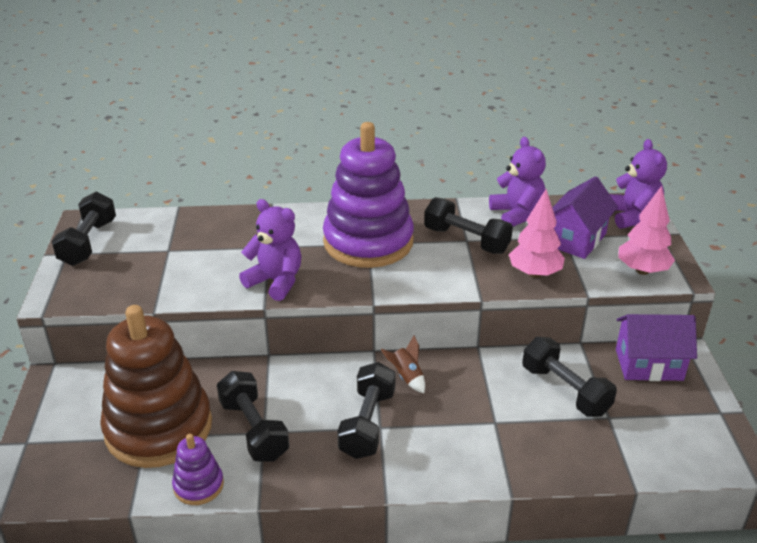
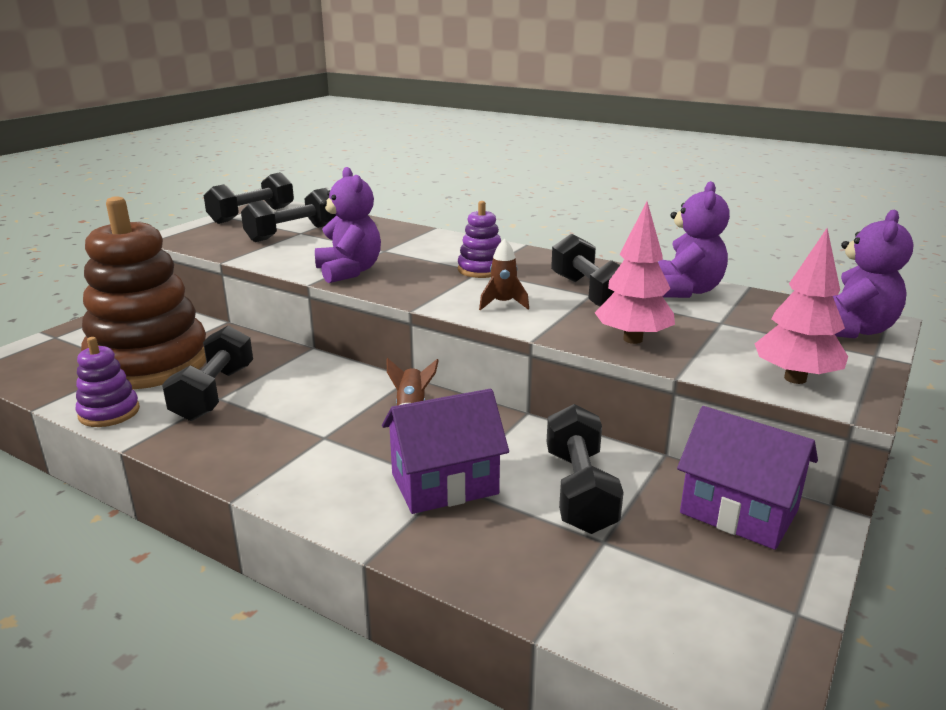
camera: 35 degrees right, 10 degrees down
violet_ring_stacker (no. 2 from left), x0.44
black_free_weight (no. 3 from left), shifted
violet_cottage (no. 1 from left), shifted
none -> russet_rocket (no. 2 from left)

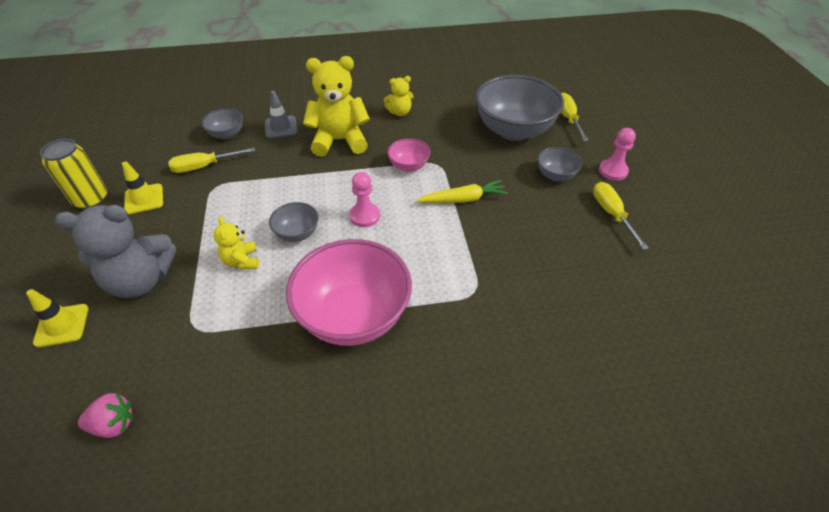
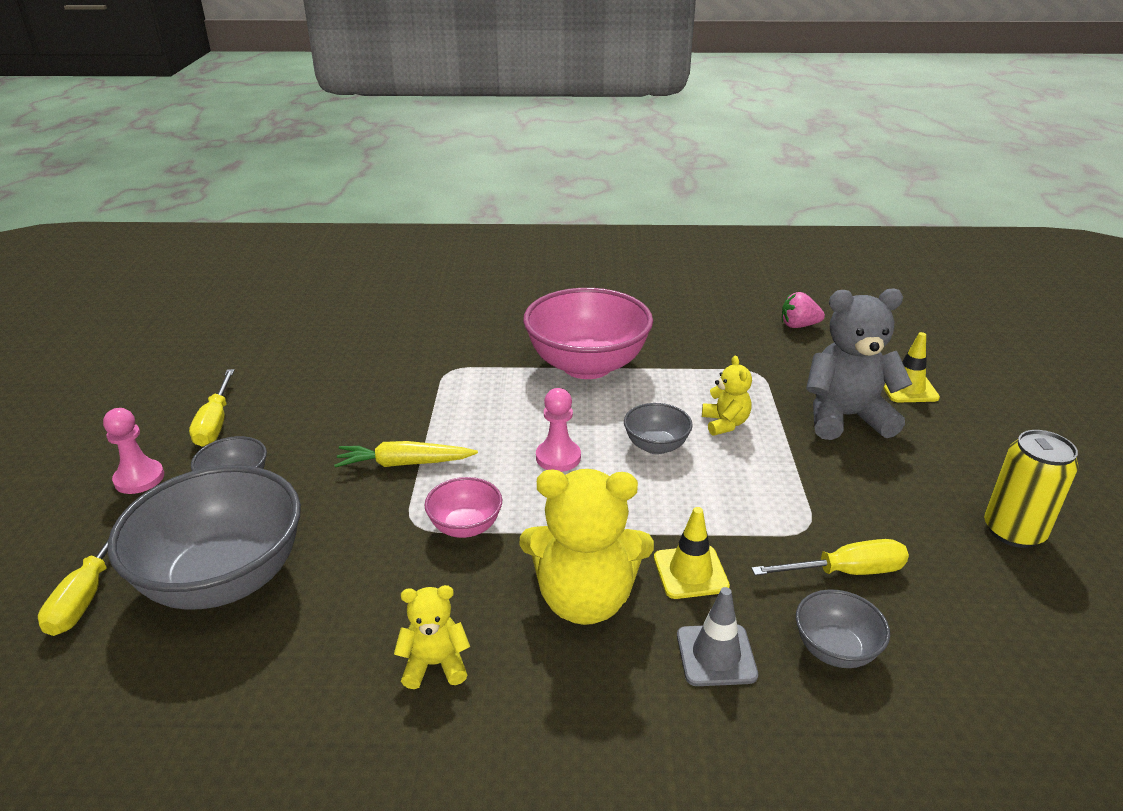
camera: 170 degrees left, 15 degrees down
bright_yellow_road_cone (no. 2 from left in the first image) -> bright_yellow_road_cone (no. 1 from left), shifted

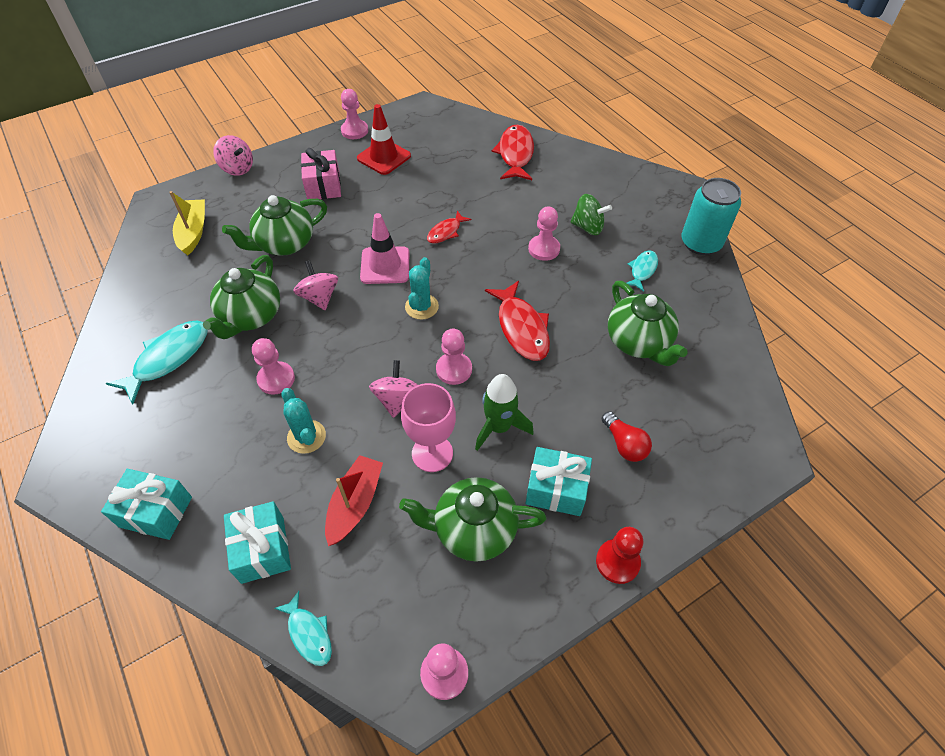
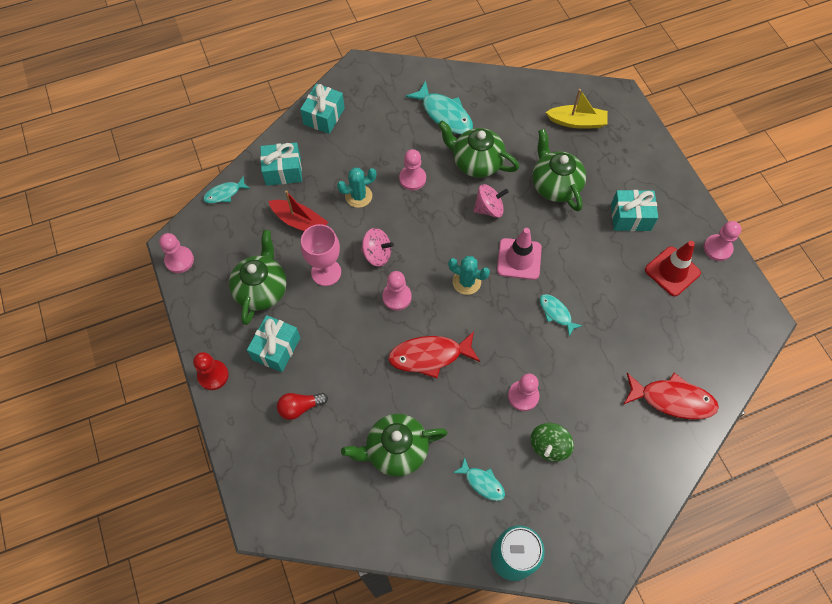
camera: 100 degrees right, 10 degrees up
rosy_spinning_top (no. 1 from left) -> none
rosy_gift -> turquoise_gift (no. 4 from left)
red_fish_figure (no. 1 from left) -> turquoise_fish_figure (no. 4 from left)
emerald_rocket -> none

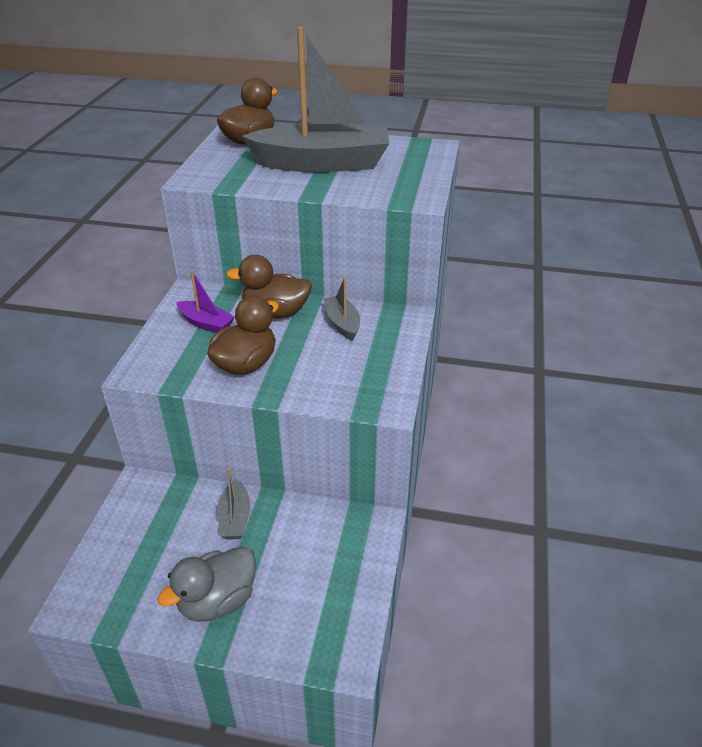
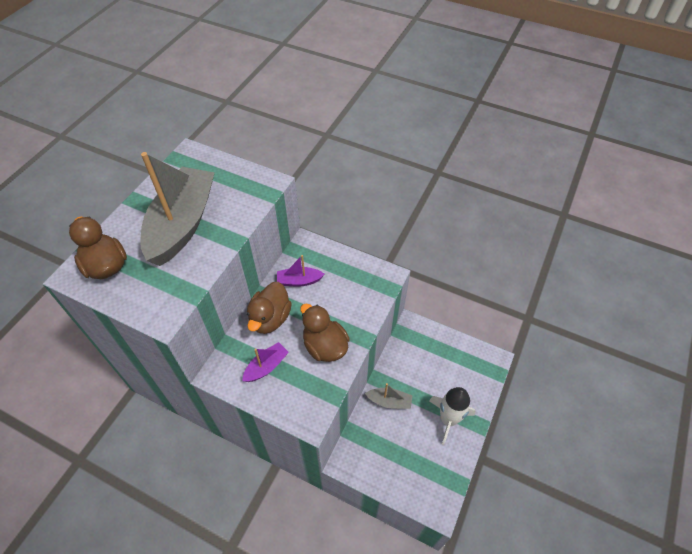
camera: 75 degrees left, 15 degrees up
ash-grey_rubber_duck -> snow-white_rocket
ash-grey_sailboat (no. 3 from left) -> violet_sailboat (no. 2 from left)

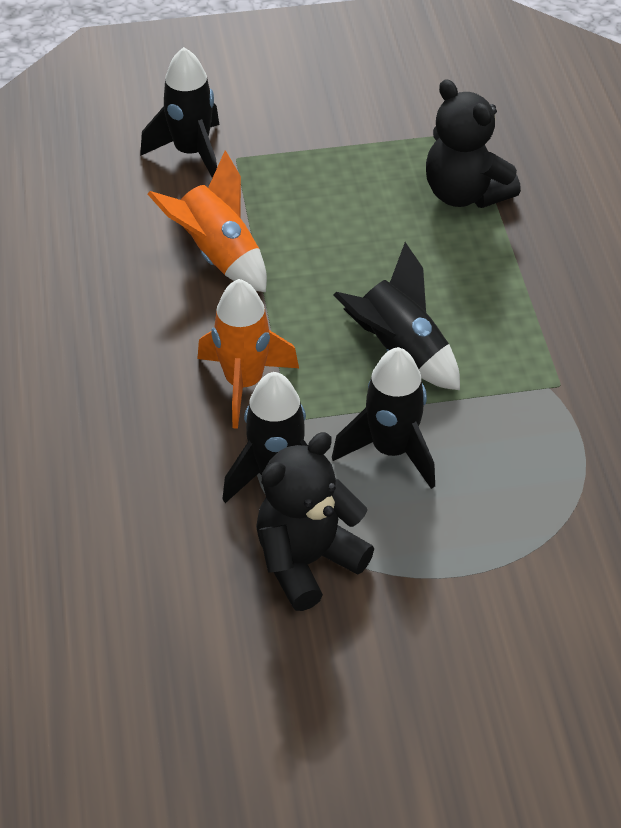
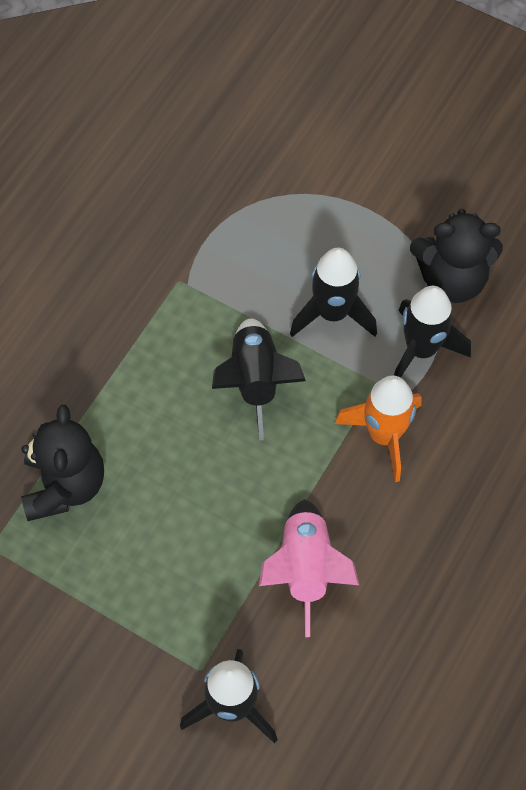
camera: 140 degrees left, 15 degrees up
bright_orange_rocket (no. 1 from left) -> rosy_rocket

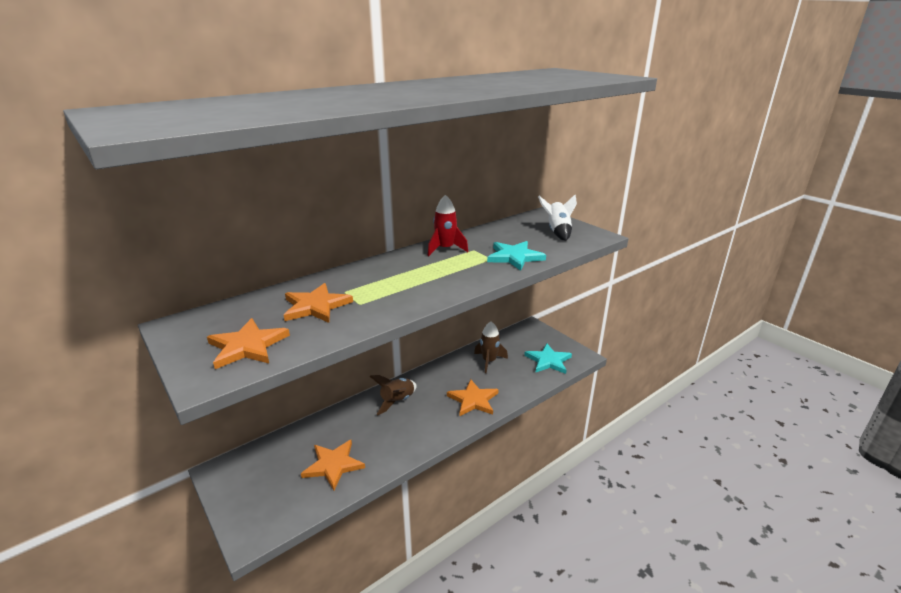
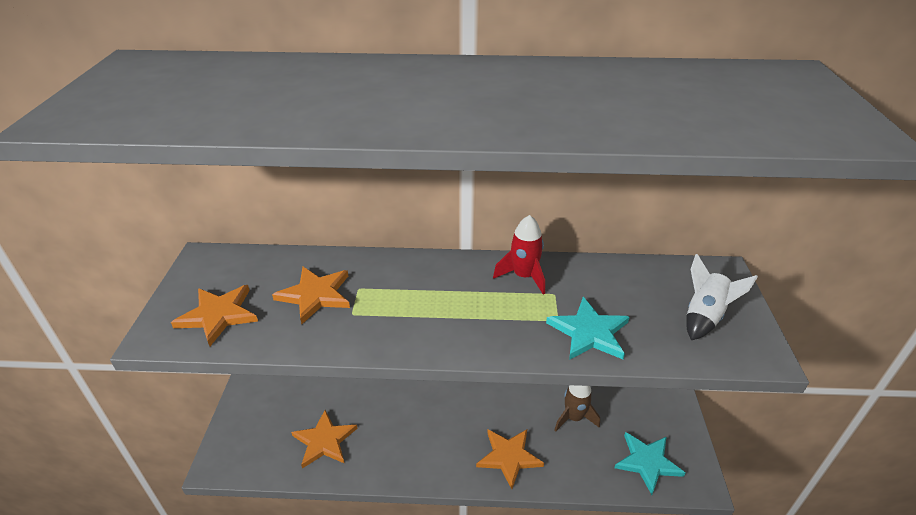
camera: 40 degrees right, 10 degrees up
russet_rocket (no. 1 from left) -> none

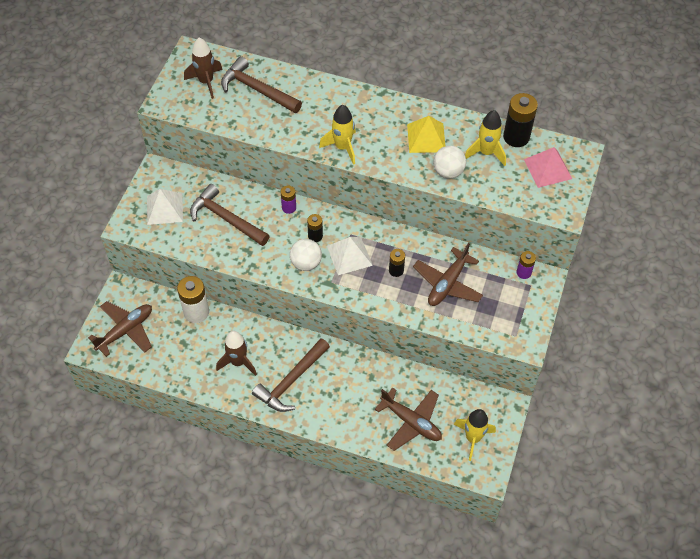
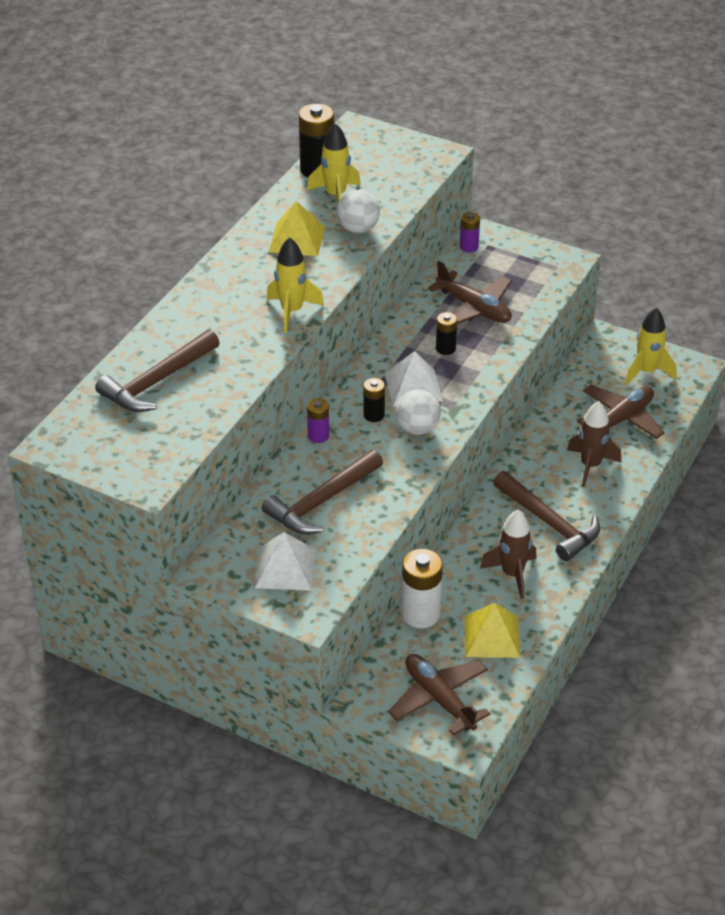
camera: 80 degrees left, 15 degrees down
russet_rocket (no. 1 from left in the first image) -> russet_rocket (no. 2 from left), shifted
rosy_solid_pyramid -> none
none -> bright_yellow_solid_pyramid (no. 2 from left)

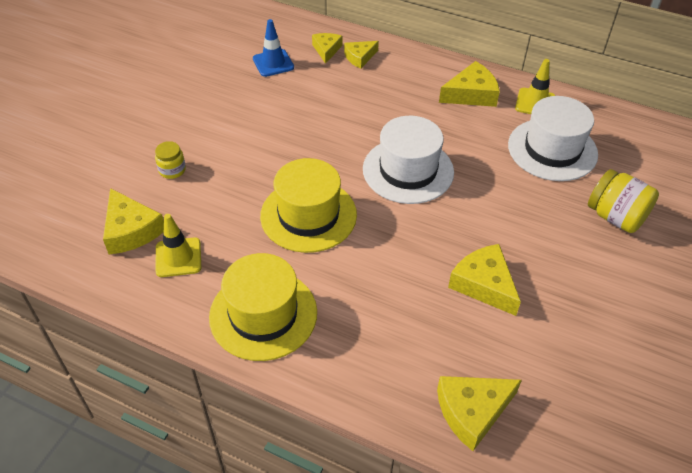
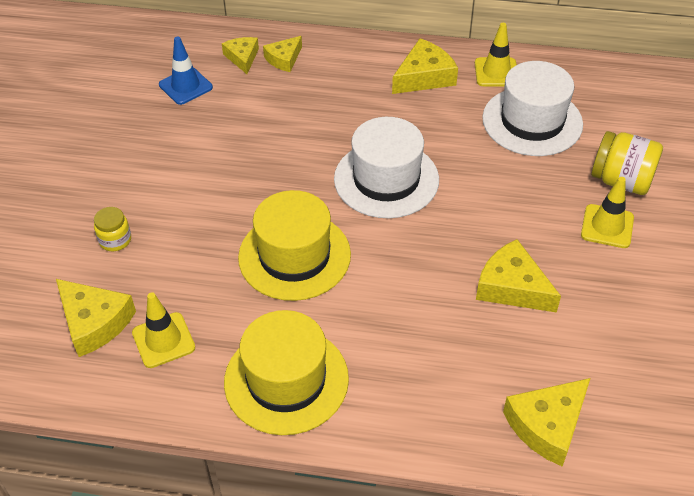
camera: 15 degrees left, 0 degrees up
none -> bright_yellow_road_cone (no. 3 from left)

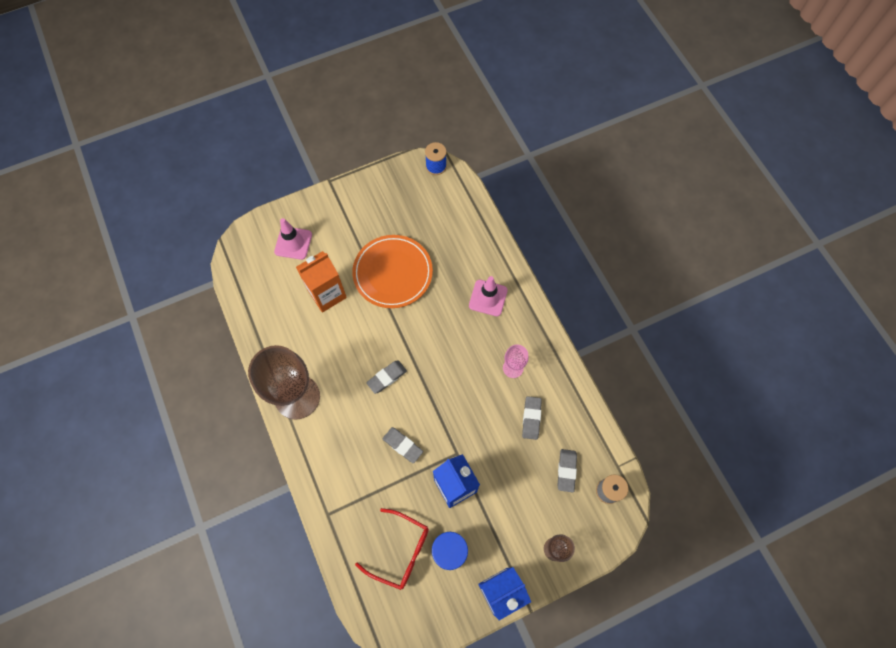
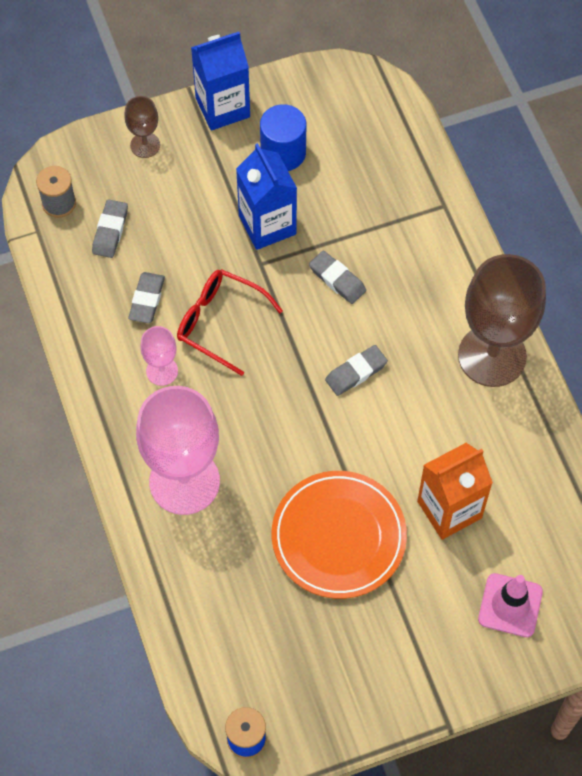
camera: 175 degrees left, 5 degrees down
red_eyeglasses, shifted
rosy_road_cone (no. 2 from left) -> rosy_wine_glass (no. 2 from left)

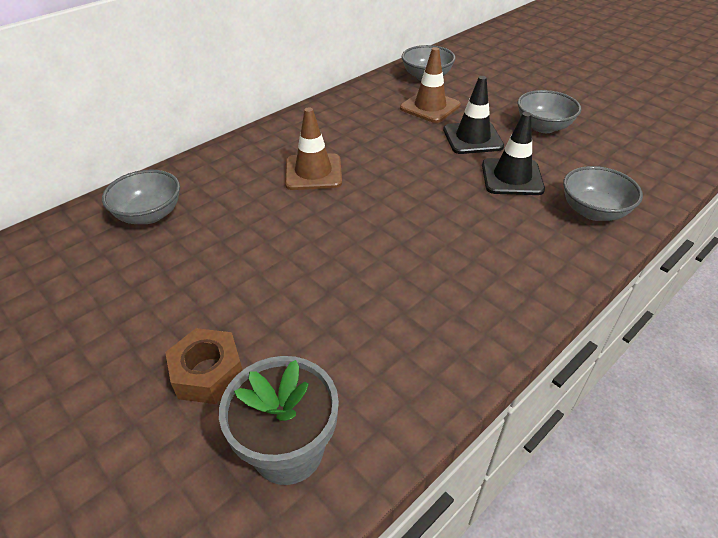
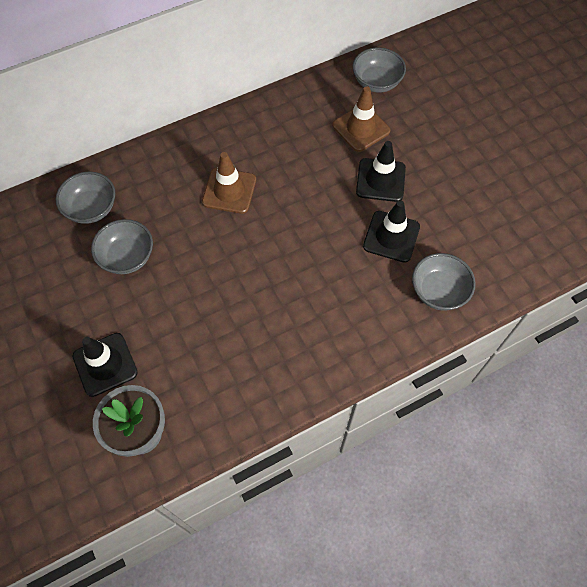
camera: 15 degrees right, 20 degrees up
russet_nut -> black_road_cone (no. 1 from left)
ash-grey_bowl (no. 3 from left in the first image) -> ash-grey_bowl (no. 2 from left), shifted

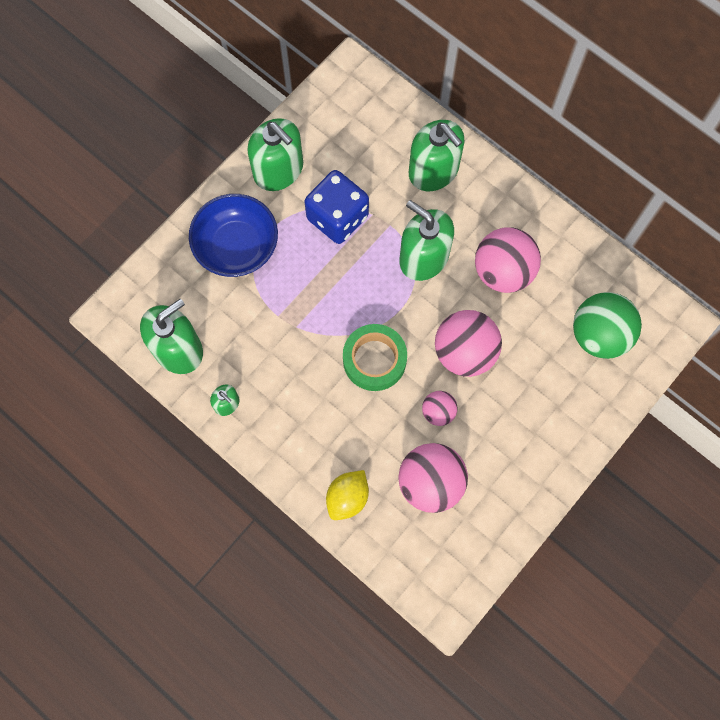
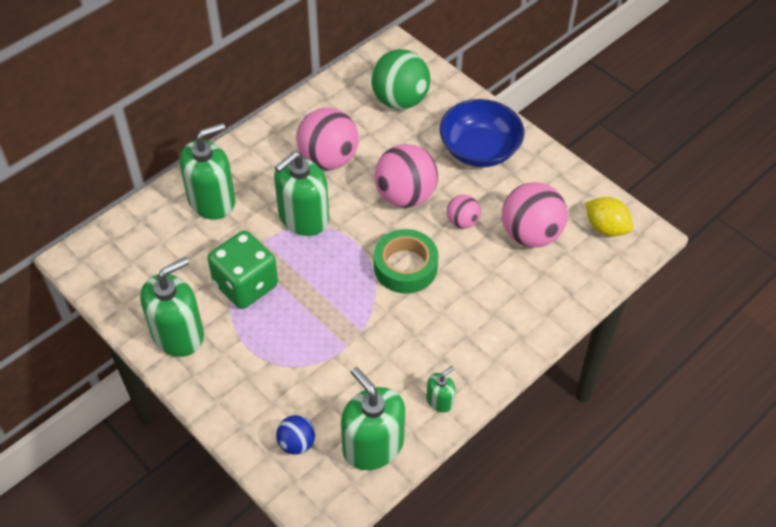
camera: 85 degrees left, 20 degrees down
royal_blue_bowl, shifted
royal_blue_game_die -> emerald_game_die
bright_yellow_citrus_fruit, shifted
none -> royal_blue_play_ball

